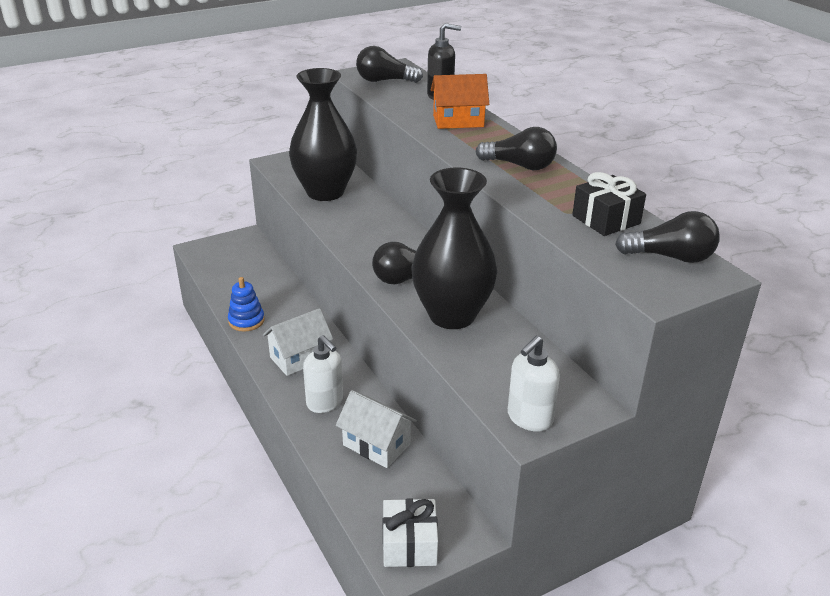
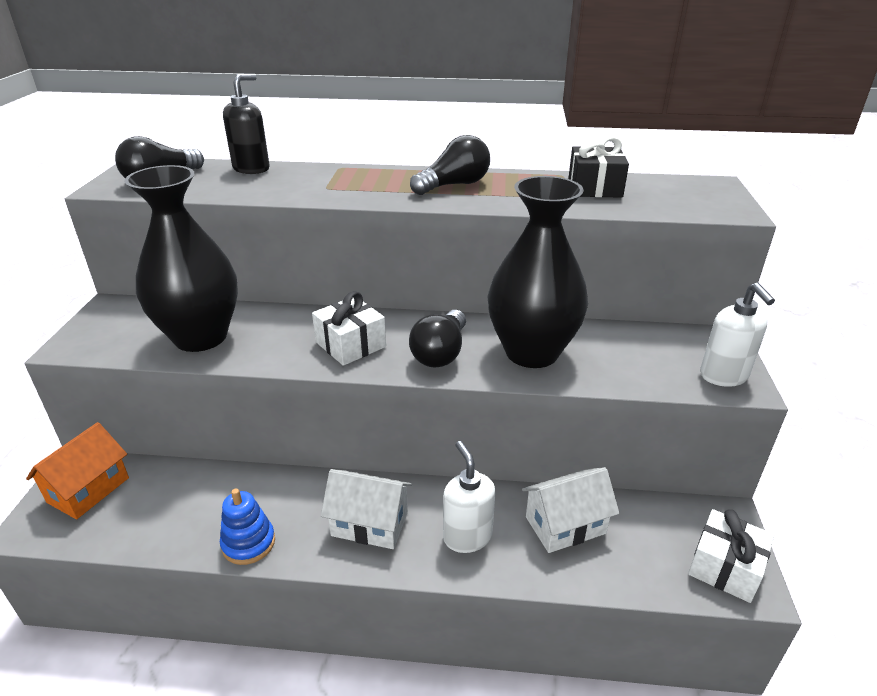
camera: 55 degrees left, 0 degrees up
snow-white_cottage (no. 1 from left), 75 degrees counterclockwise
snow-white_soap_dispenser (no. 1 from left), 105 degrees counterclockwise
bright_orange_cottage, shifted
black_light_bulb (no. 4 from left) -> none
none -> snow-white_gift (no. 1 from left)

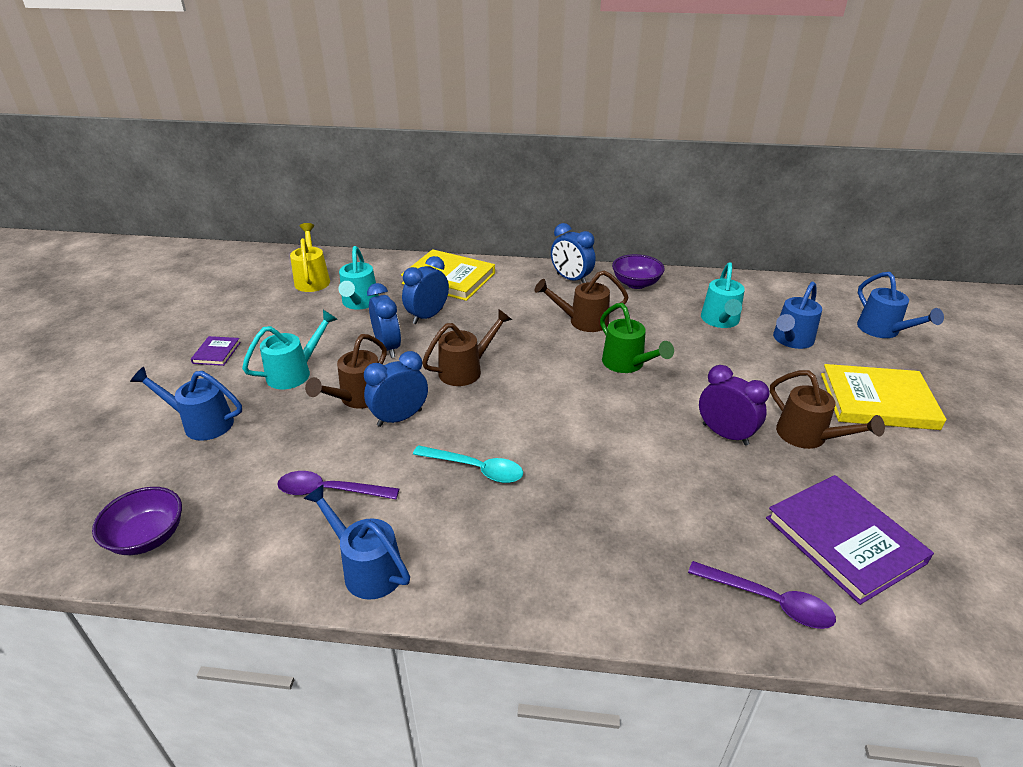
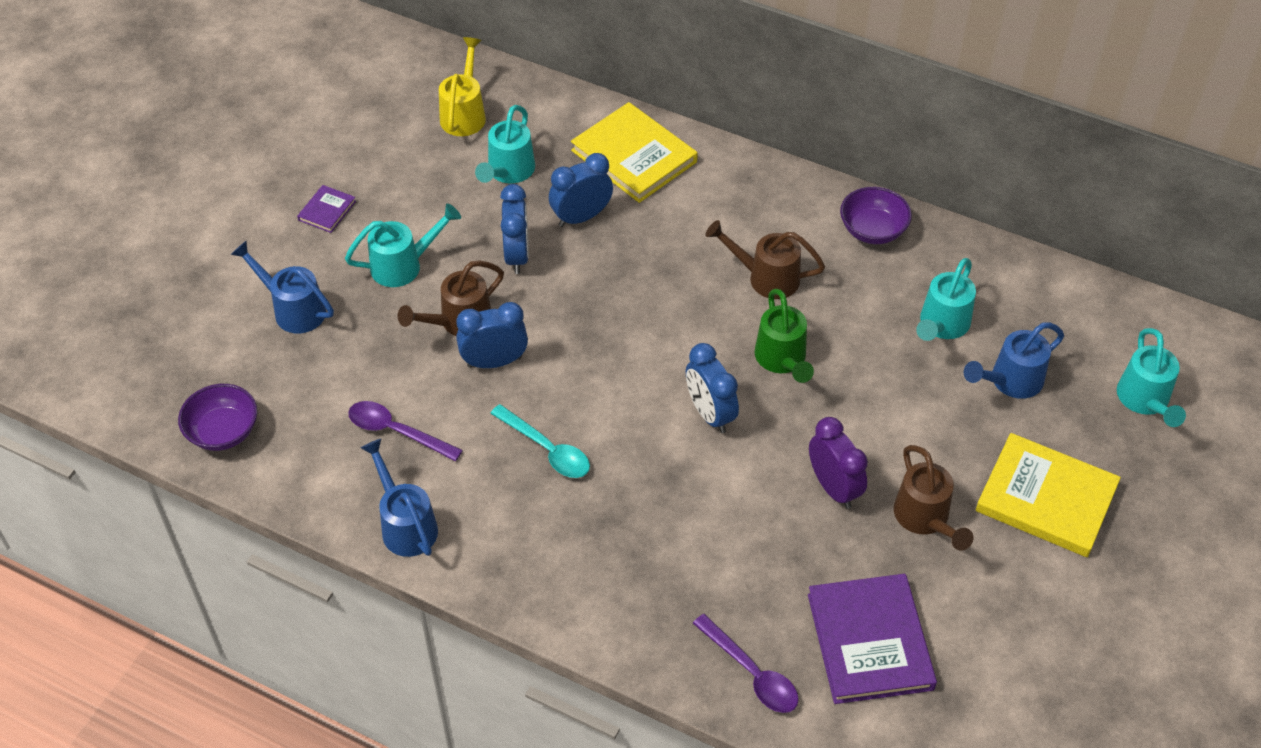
camera: 20 degrees right, 15 degrees up
russet_watering_can (no. 2 from left) -> none
royal_blue_alarm_clock (no. 4 from left), shifted
royal_blue_watering_can (no. 4 from left) -> turquoise_watering_can (no. 4 from left)

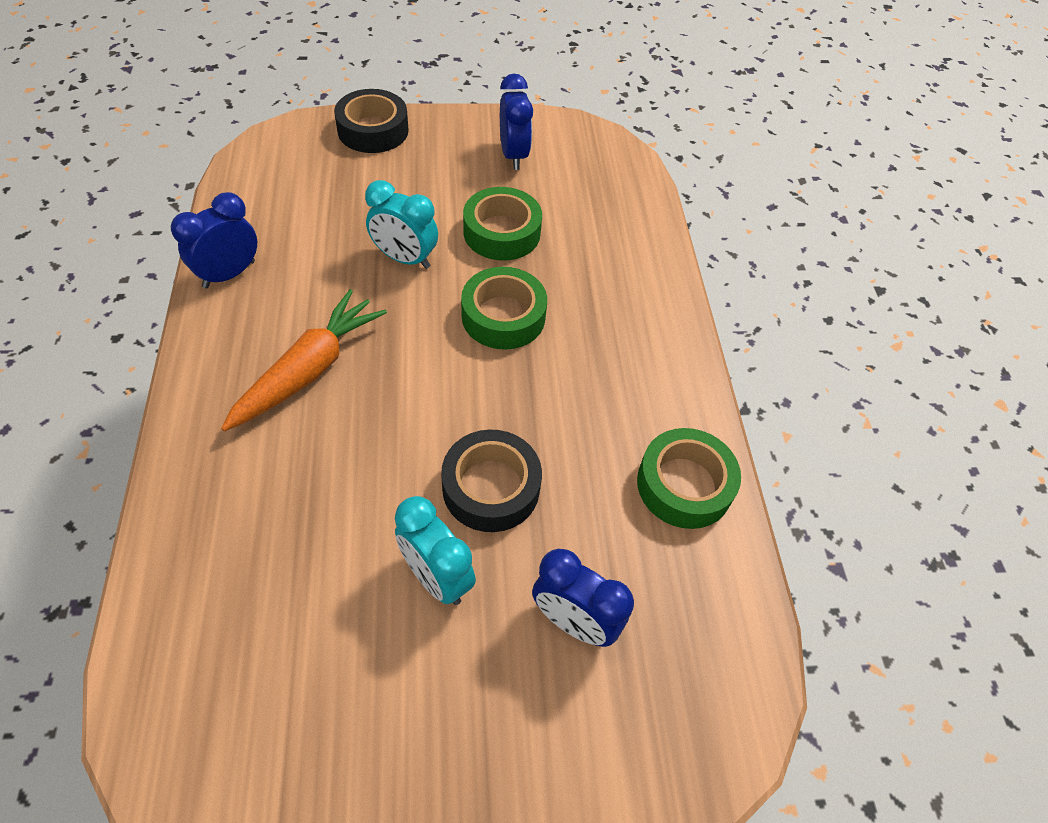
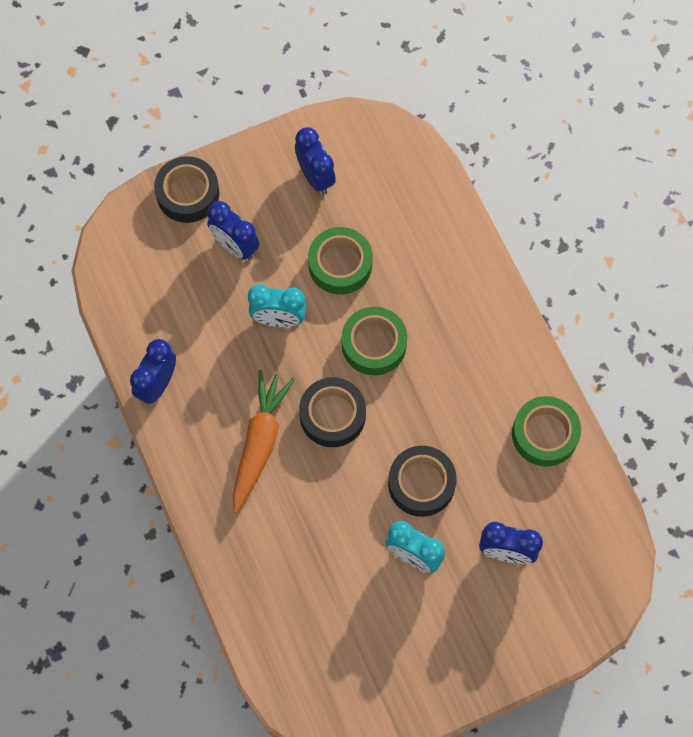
camera: 15 degrees left, 15 degrees up
none -> royal_blue_alarm_clock (no. 2 from left)
none -> black_sticky_tape (no. 2 from left)

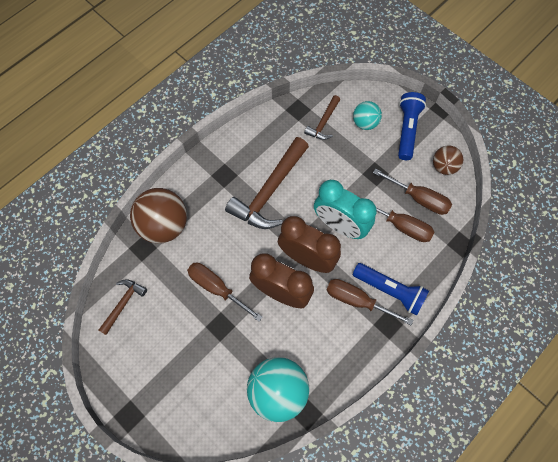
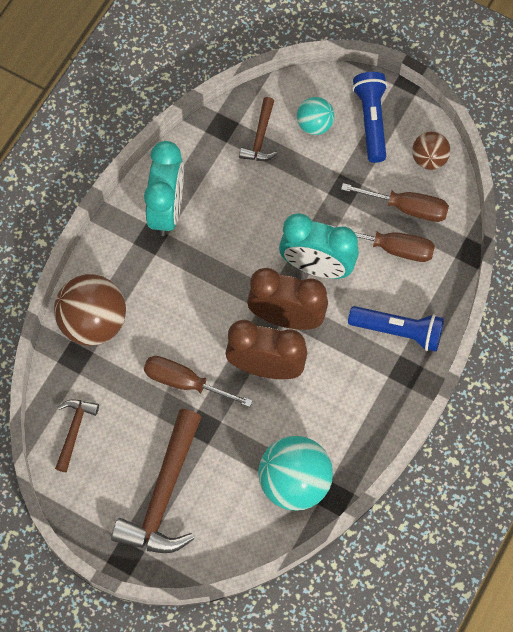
camera: 15 degrees left, 0 degrees up
russet_carpenter's_hammer (no. 2 from left), shifted
russet_hand_screwdriver (no. 2 from left) -> none
none -> turquoise_alarm_clock (no. 1 from left)

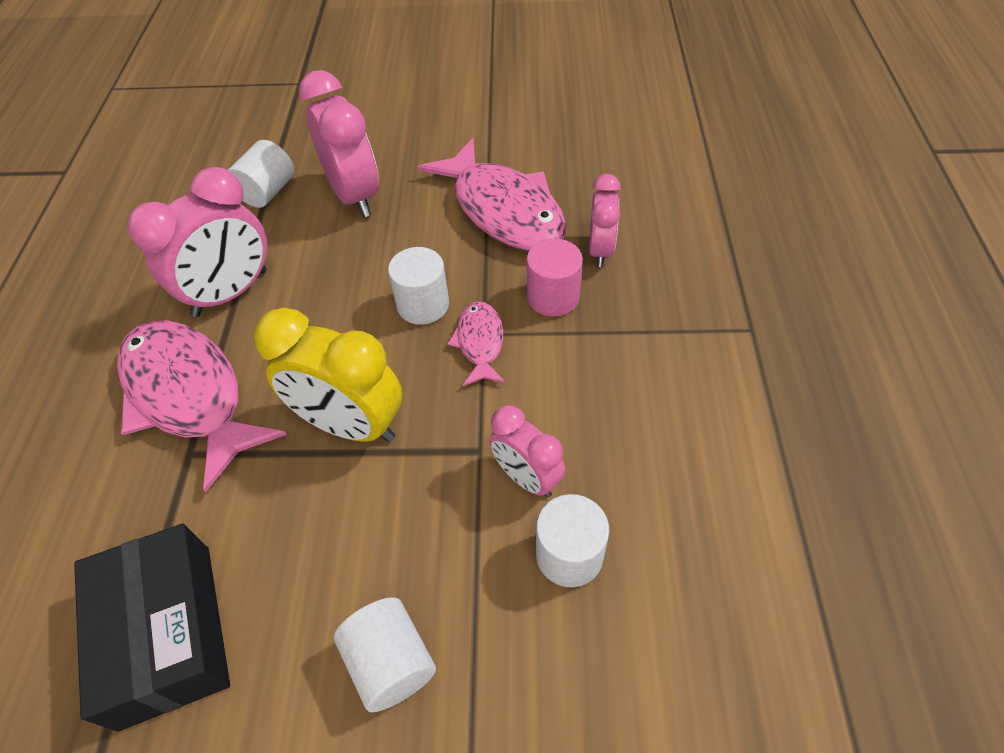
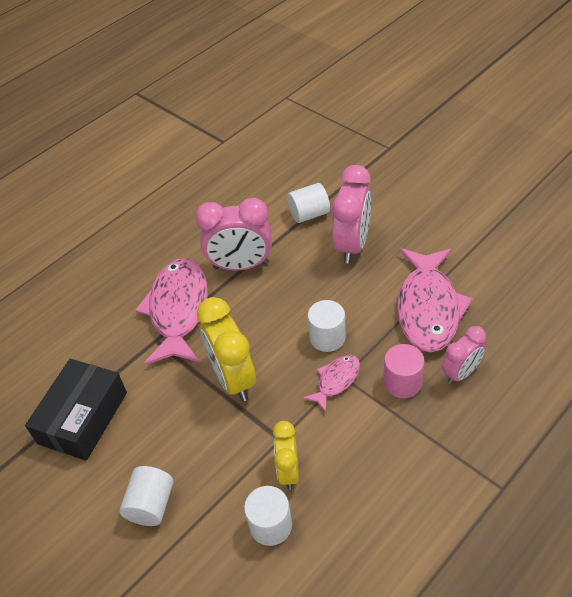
camera: 45 degrees right, 5 degrees down
rosy_alarm_clock (no. 3 from left) -> bright_yellow_alarm_clock (no. 2 from left)

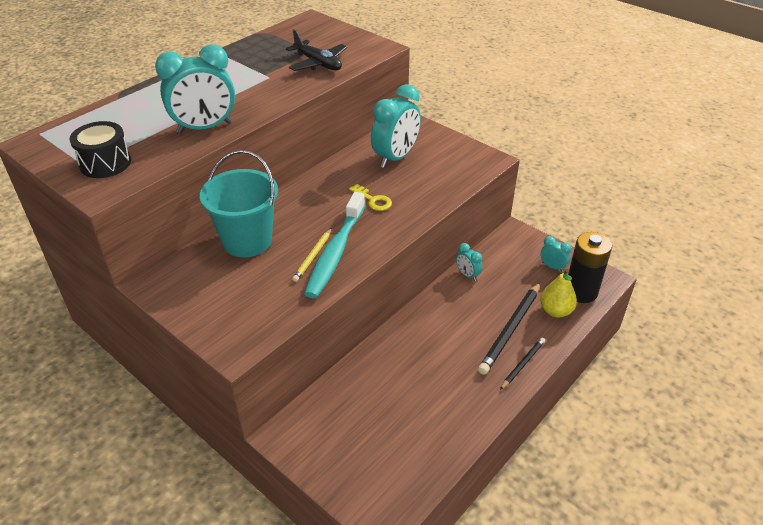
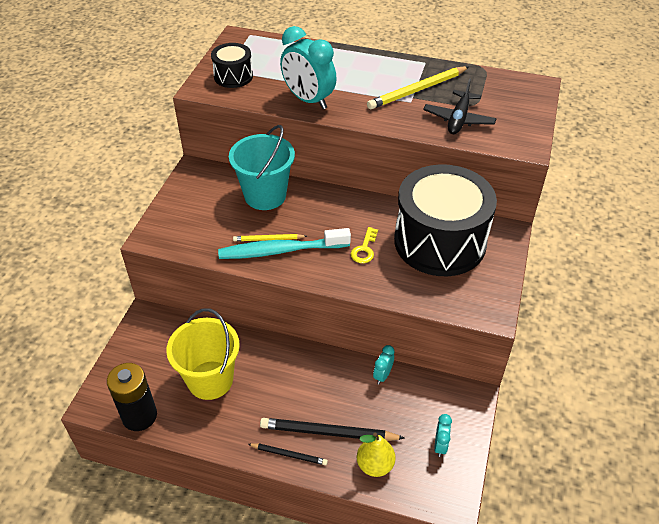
camera: 65 degrees right, 5 degrees up
turquoise_alarm_clock (no. 2 from left) -> black_drum (no. 2 from left)
black_AA_battery, shifted
none -> bright_yellow_sand_bucket
none -> bright_yellow_lead_pencil (no. 2 from left)

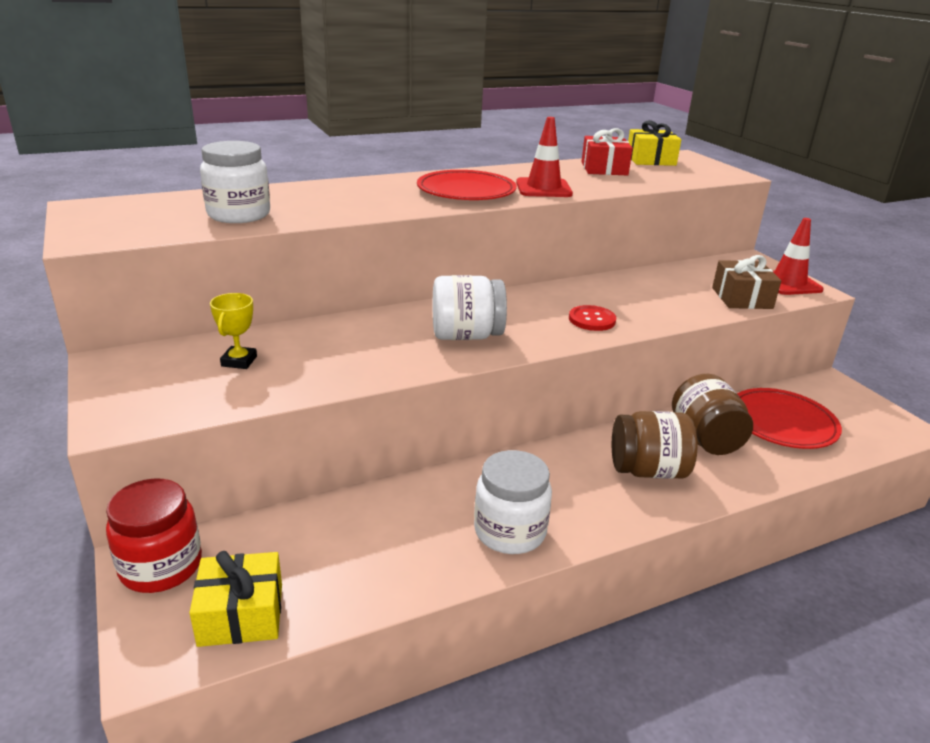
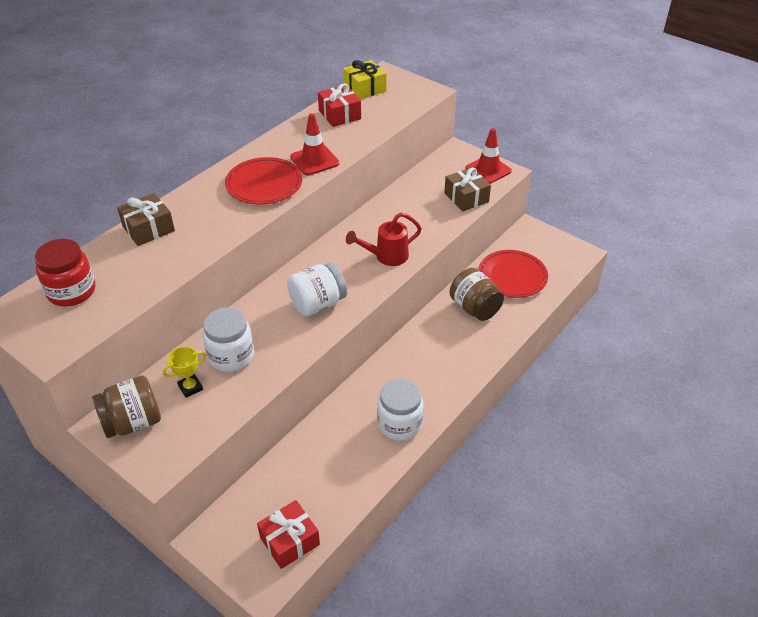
camera: 25 degrees left, 15 degrees up
red_jam_jar, shifted
bright_yellow_gift (no. 1 from left) -> red_gift (no. 1 from left)
snow-white_jam_jar (no. 1 from left), shifted
bright_yellow_trophy, 75 degrees clockwise
red_shirt_button -> red_watering_can
russet_jam_jar (no. 1 from left), shifted
none -> russet_gift (no. 1 from left)

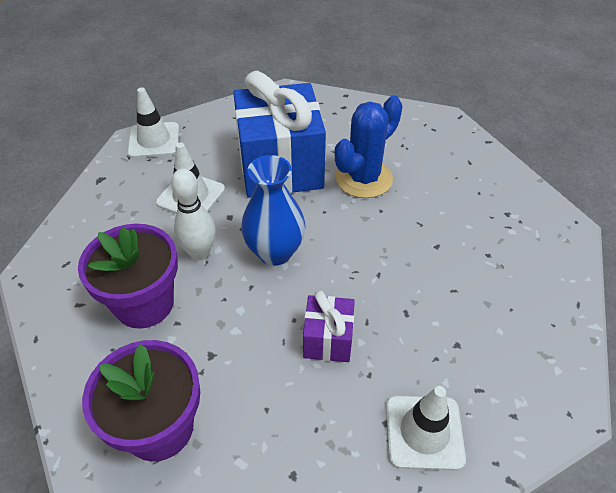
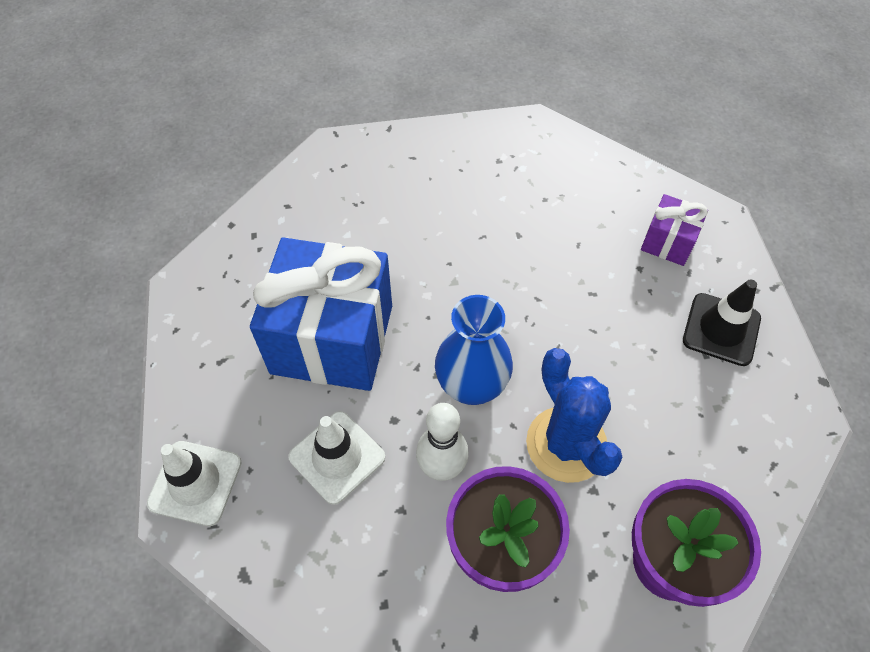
camera: 70 degrees left, 10 degrees up
violet_gift, shifted
royal_blue_saguaro_cactus, shifted
snow-white_road_cone (no. 3 from left) -> black_road_cone

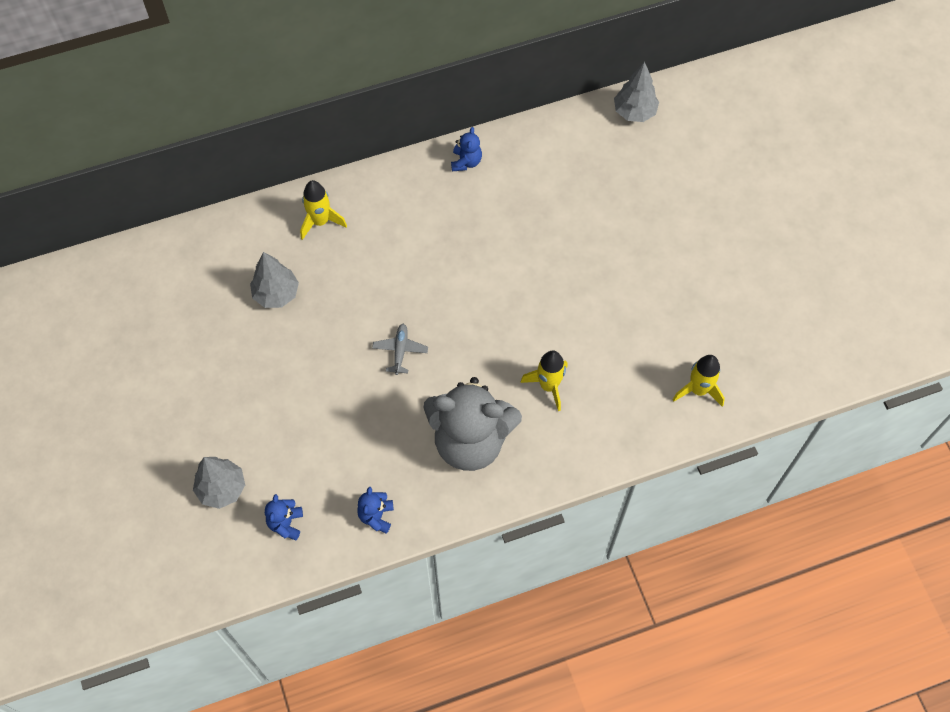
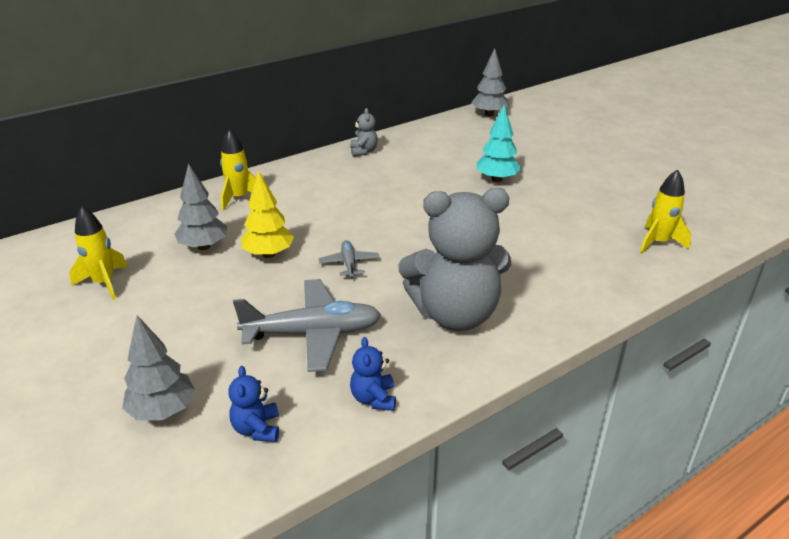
camera: 15 degrees left, 30 degrees down
royal_blue_stuffed_bear (no. 3 from left) -> ash-grey_stuffed_bear (no. 1 from left)
bright_yellow_rocket (no. 2 from left in the first image) -> bright_yellow_rocket (no. 1 from left), shifted
none -> ash-grey_toy_plane (no. 1 from left)
none -> bright_yellow_tree
none -> turquoise_tree

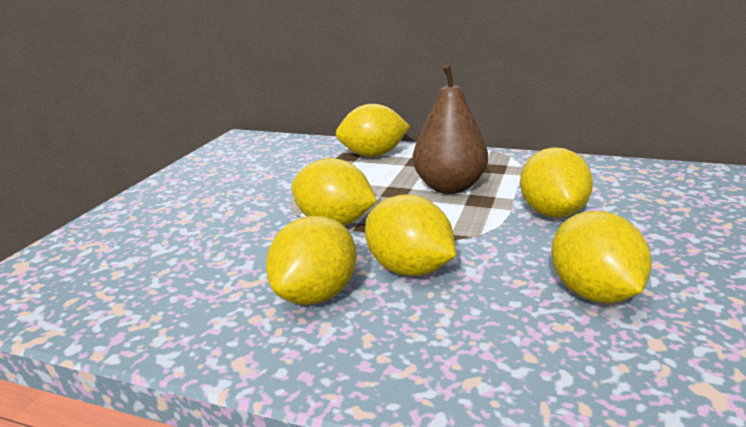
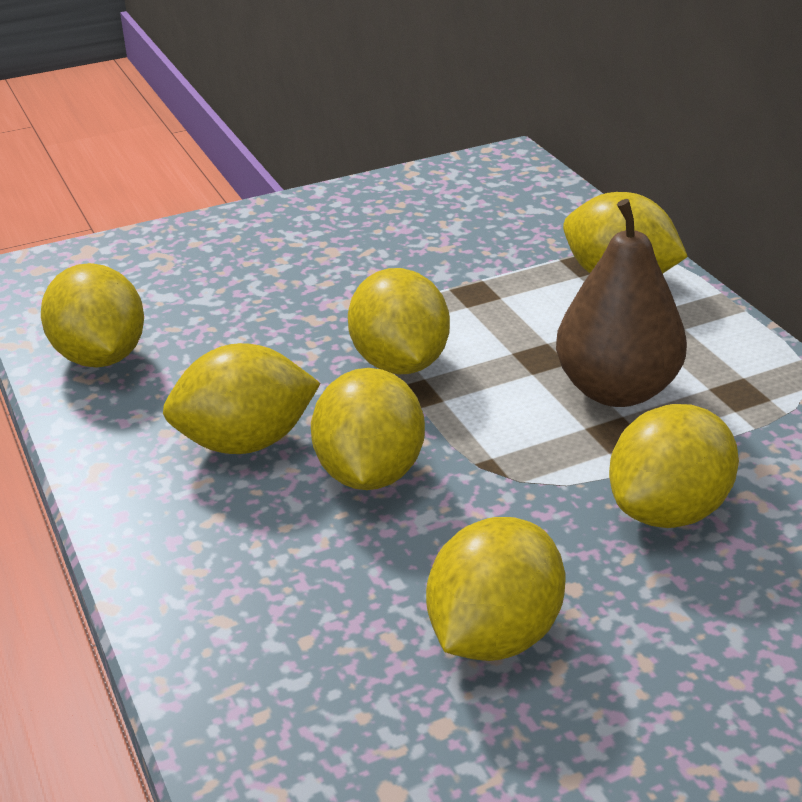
camera: 45 degrees right, 10 degrees up
none -> bright_yellow_citrus_fruit (no. 1 from left)

